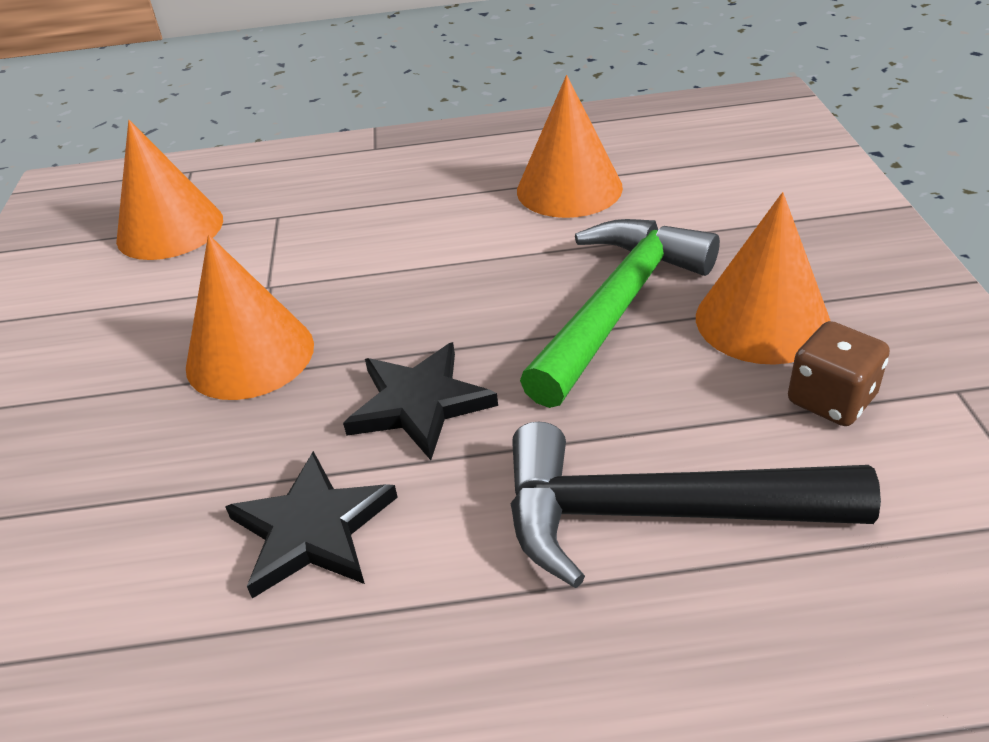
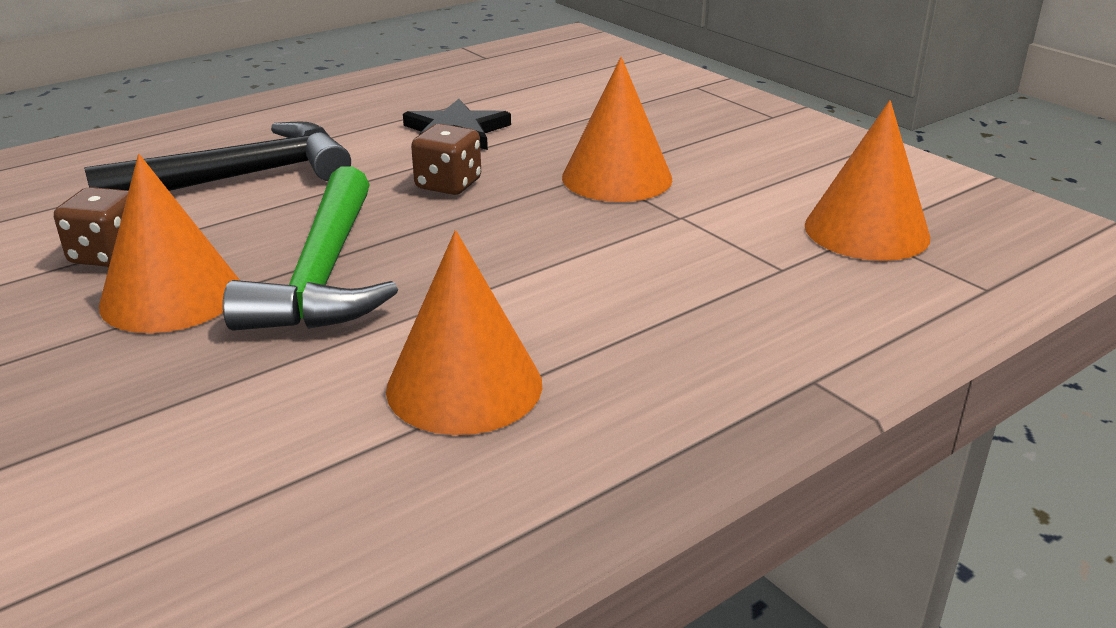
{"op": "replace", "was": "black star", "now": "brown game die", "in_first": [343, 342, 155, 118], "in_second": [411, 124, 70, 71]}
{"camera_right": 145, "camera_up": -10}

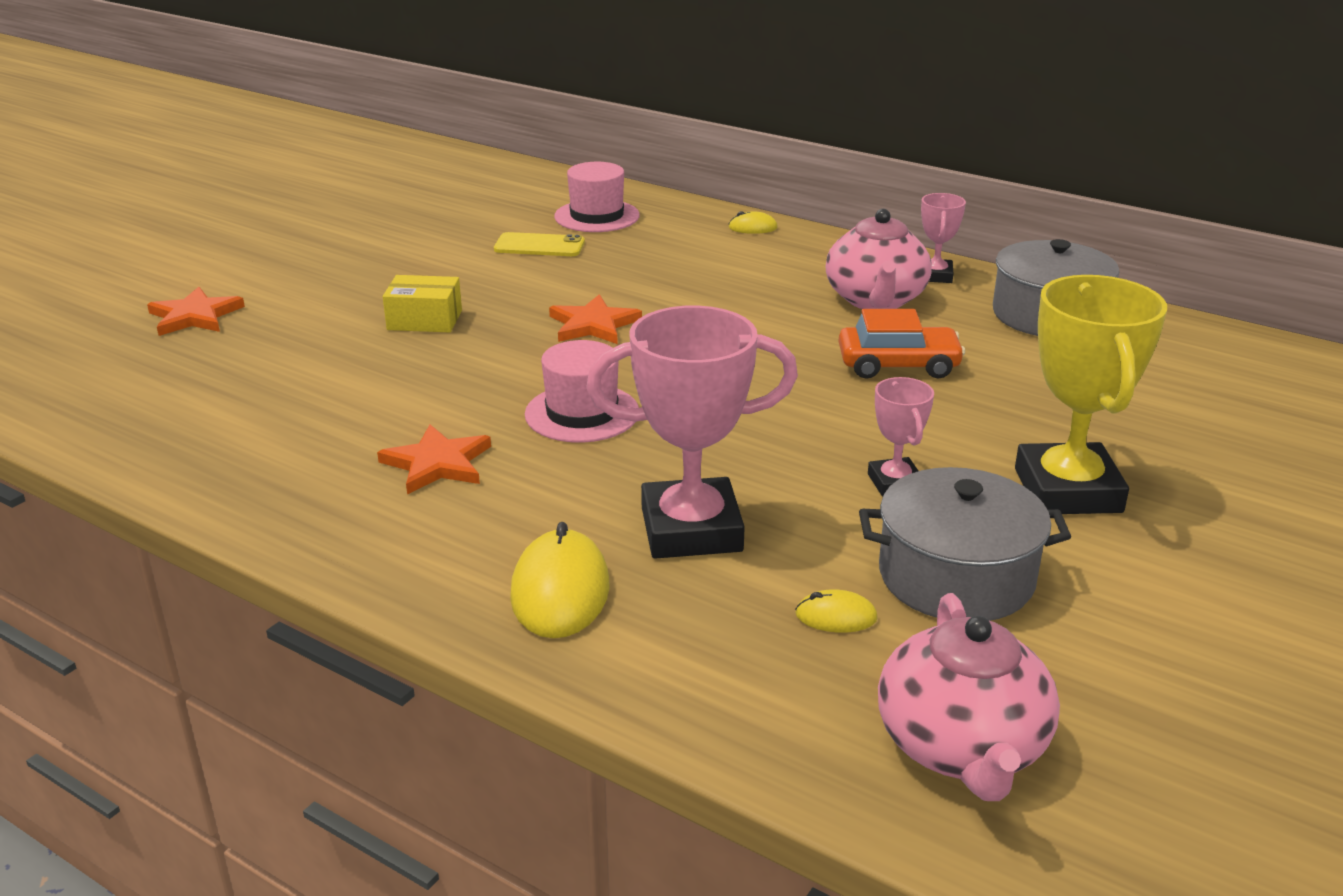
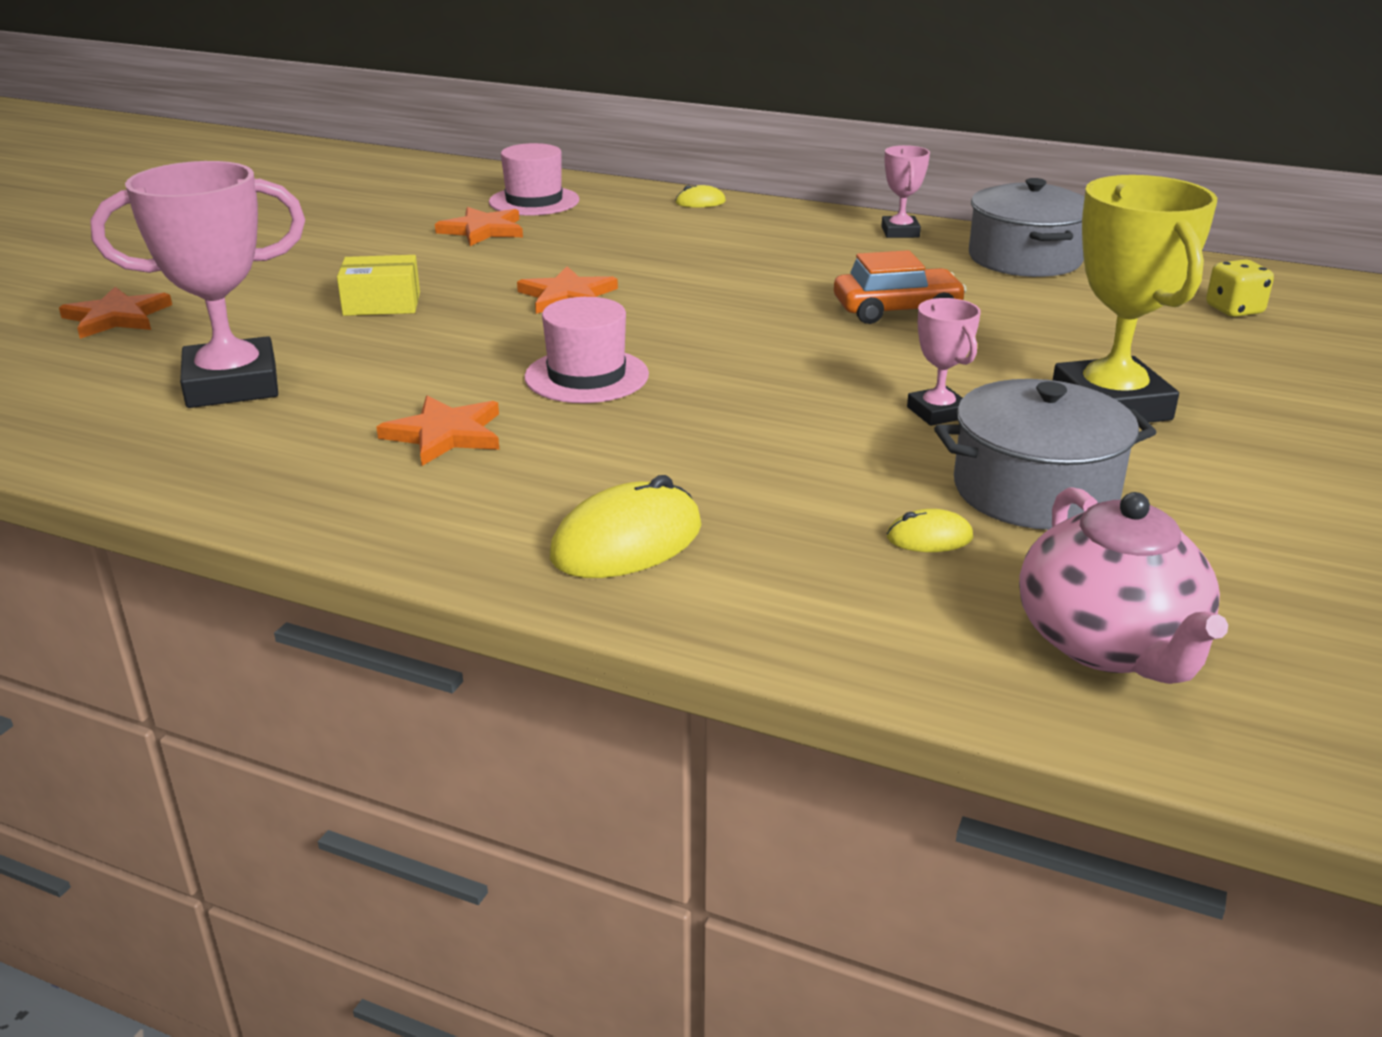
{"op": "delete", "was": "pink tea pot", "in_first": [826, 209, 106, 100]}
{"op": "replace", "was": "golden smartphone", "now": "orange-coloured star", "in_first": [494, 232, 91, 24], "in_second": [435, 207, 88, 39]}
{"op": "move", "was": "pink award cup", "in_first": [586, 306, 212, 253], "in_second": [90, 161, 215, 247]}
{"op": "rotate", "was": "golden PC mouse", "in_first": [510, 522, 100, 116], "in_second": [550, 475, 152, 103], "clockwise": 60}
{"op": "insert", "now": "golden game die", "in_second": [1206, 259, 68, 58]}
{"camera_right": -10, "camera_up": 0}

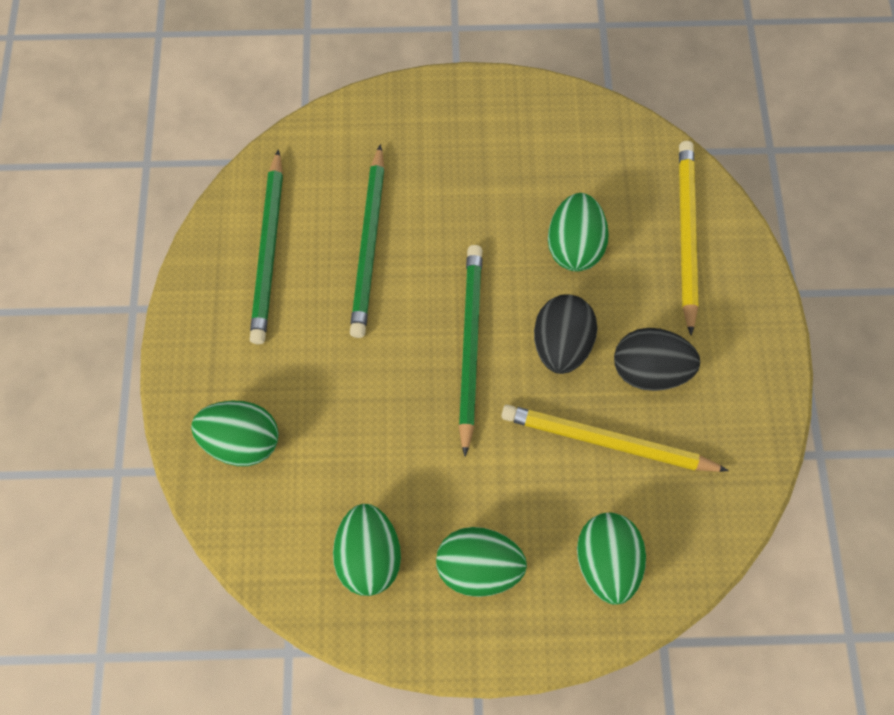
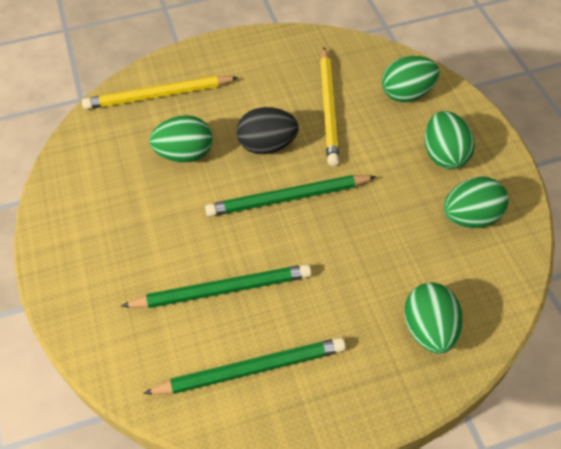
{"op": "delete", "was": "black toy egg", "in_first": [614, 328, 86, 63]}
{"camera_right": -105, "camera_up": -15}

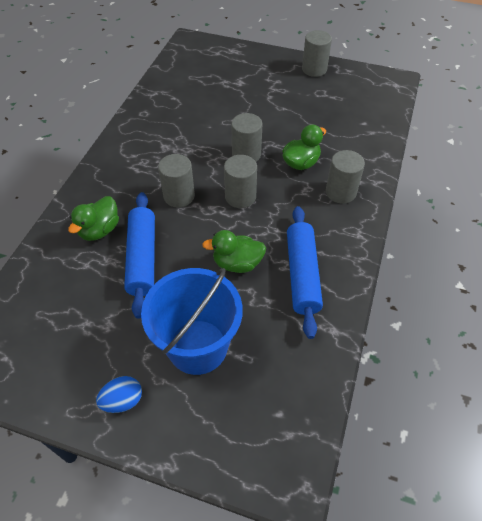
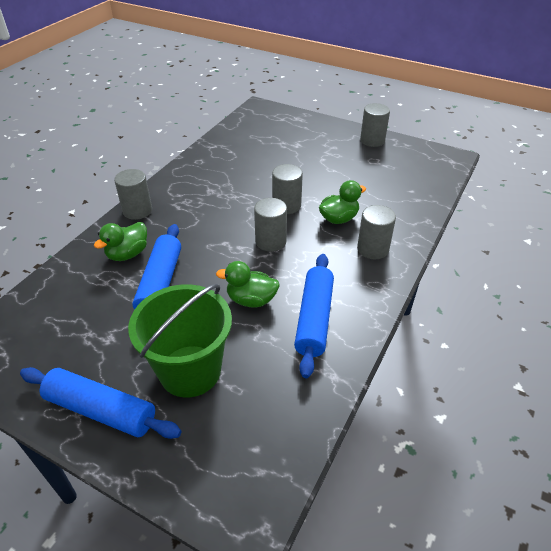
{"op": "move", "was": "grey cylinder", "in_first": [158, 154, 37, 54], "in_second": [114, 169, 38, 51]}
{"op": "recolor", "was": "royal blue bucket", "now": "emerald bucket", "in_first": [141, 268, 102, 107], "in_second": [128, 284, 104, 114]}
{"op": "replace", "was": "royal blue toy egg", "now": "royal blue rolling pin", "in_first": [96, 376, 46, 37], "in_second": [20, 367, 161, 72]}
{"camera_right": 10, "camera_up": -10}

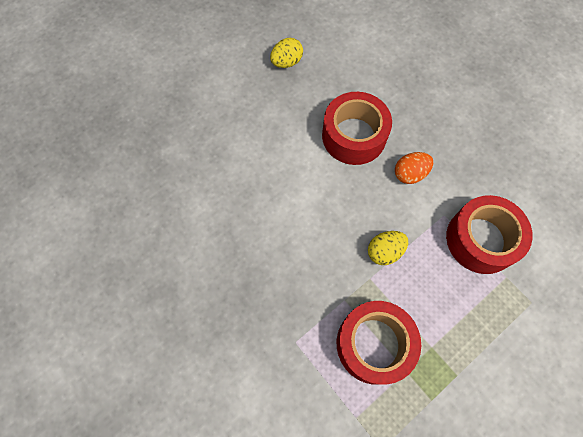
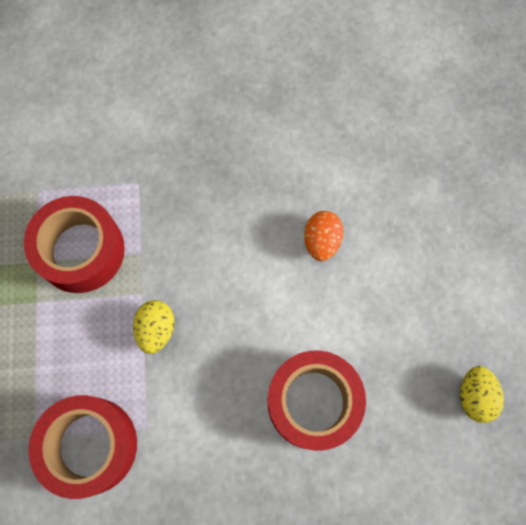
{"op": "move", "was": "orange-coloured toy egg", "in_first": [395, 152, 38, 32], "in_second": [304, 211, 40, 50]}
{"camera_right": 125, "camera_up": 5}

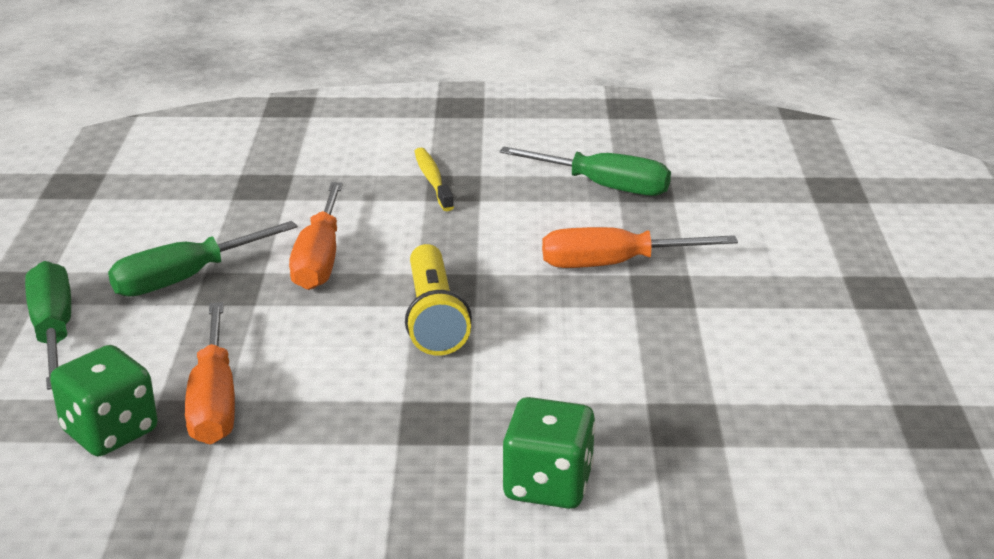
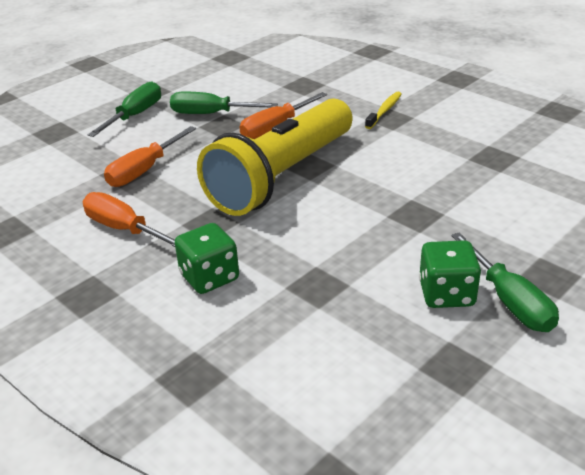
{"op": "move", "was": "emerald hand screwdriver", "in_first": [499, 147, 172, 49], "in_second": [451, 232, 108, 100]}
{"op": "move", "was": "orange-coloured hand screwdriver", "in_first": [542, 227, 196, 41], "in_second": [83, 192, 92, 55]}
{"op": "resize", "was": "golden torch", "in_first": [405, 244, 67, 112], "in_second": [197, 98, 156, 118], "ratio": 1.98}
{"op": "move", "was": "emerald game die", "in_first": [50, 345, 108, 112], "in_second": [419, 240, 62, 68]}
{"camera_right": 45, "camera_up": 5}

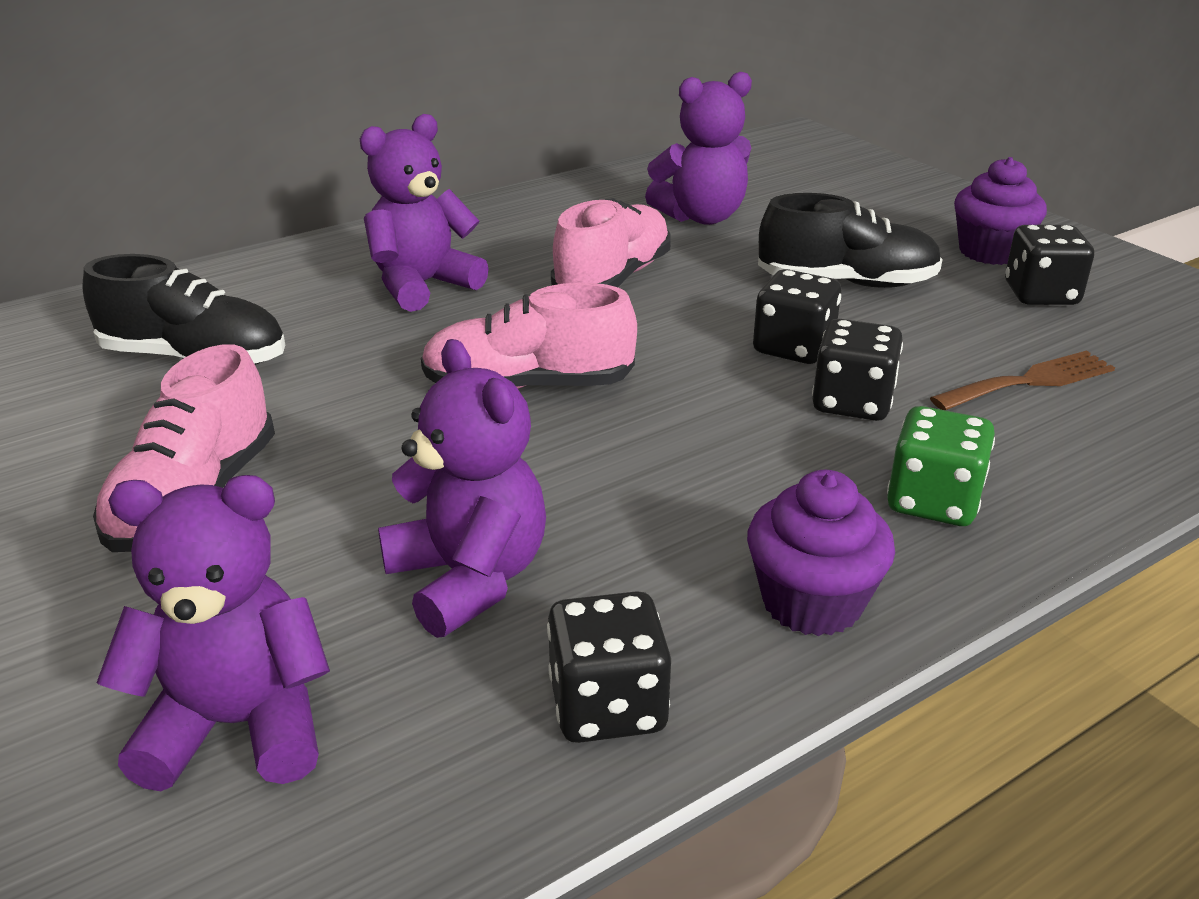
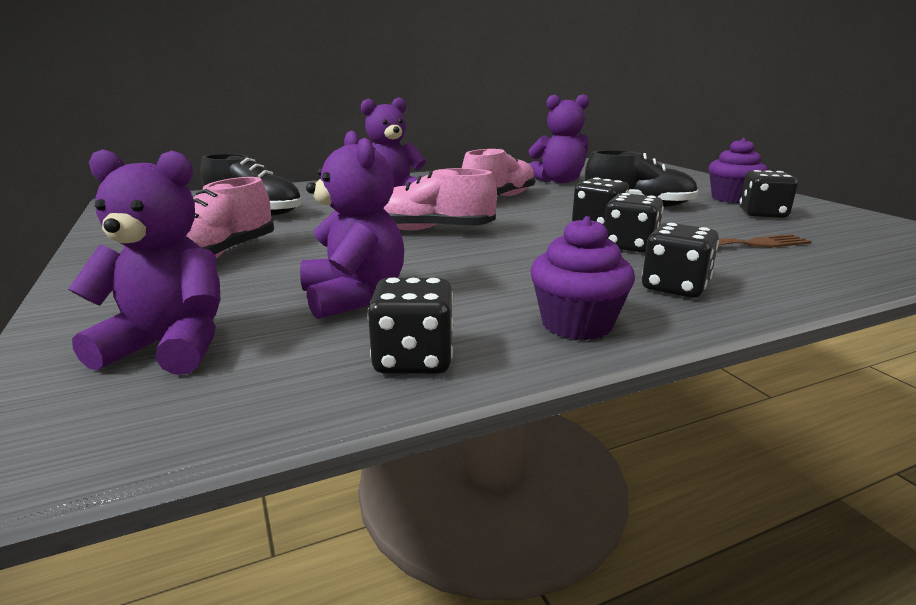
{"op": "recolor", "was": "emerald game die", "now": "black game die", "in_first": [887, 406, 108, 120], "in_second": [642, 223, 77, 75]}
{"camera_right": 10, "camera_up": -10}

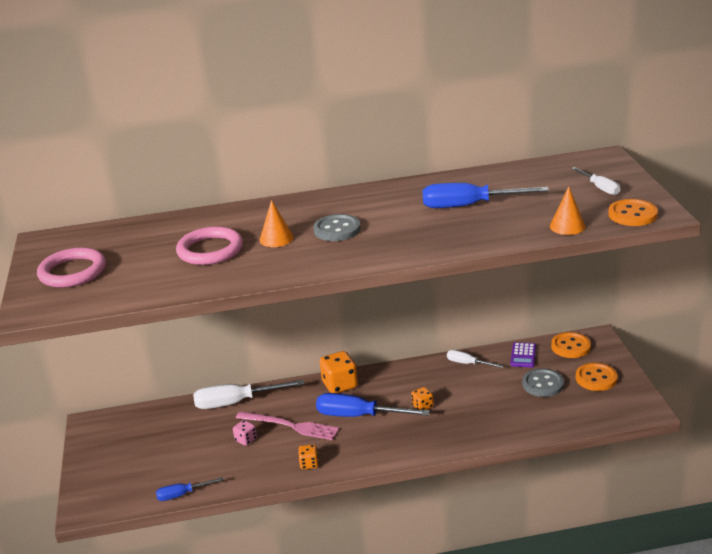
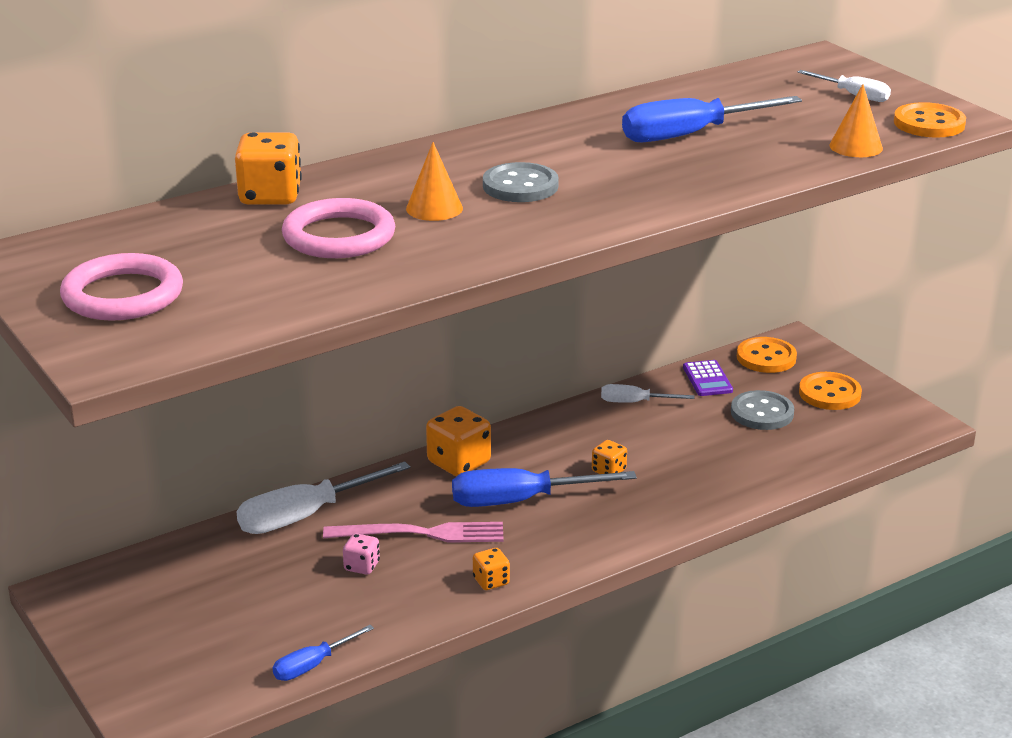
{"op": "insert", "now": "orange-coloured game die", "in_second": [235, 132, 67, 73]}
{"camera_right": -25, "camera_up": 0}

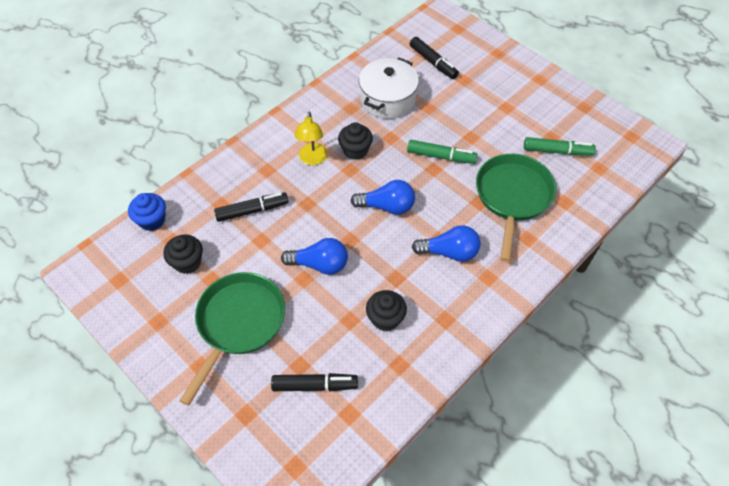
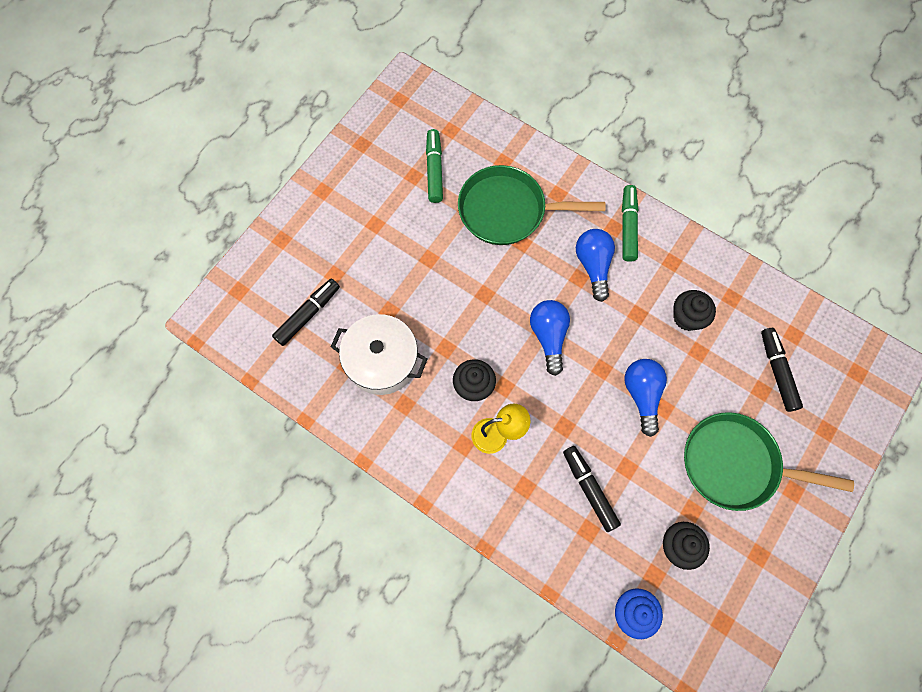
{"op": "move", "was": "emerald felt pen", "in_first": [407, 140, 71, 24], "in_second": [622, 185, 16, 77]}
{"camera_right": -100, "camera_up": 15}

